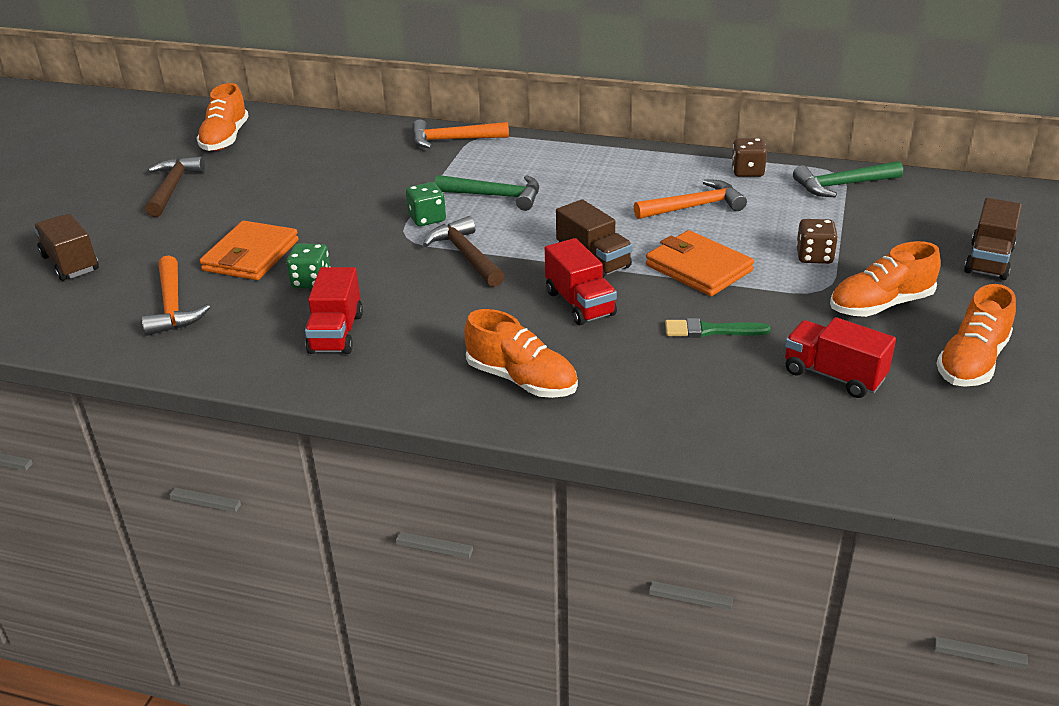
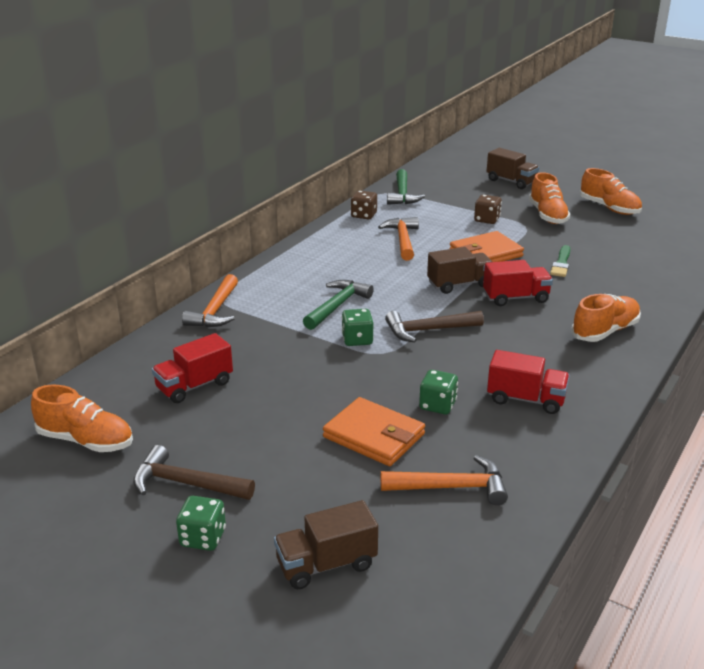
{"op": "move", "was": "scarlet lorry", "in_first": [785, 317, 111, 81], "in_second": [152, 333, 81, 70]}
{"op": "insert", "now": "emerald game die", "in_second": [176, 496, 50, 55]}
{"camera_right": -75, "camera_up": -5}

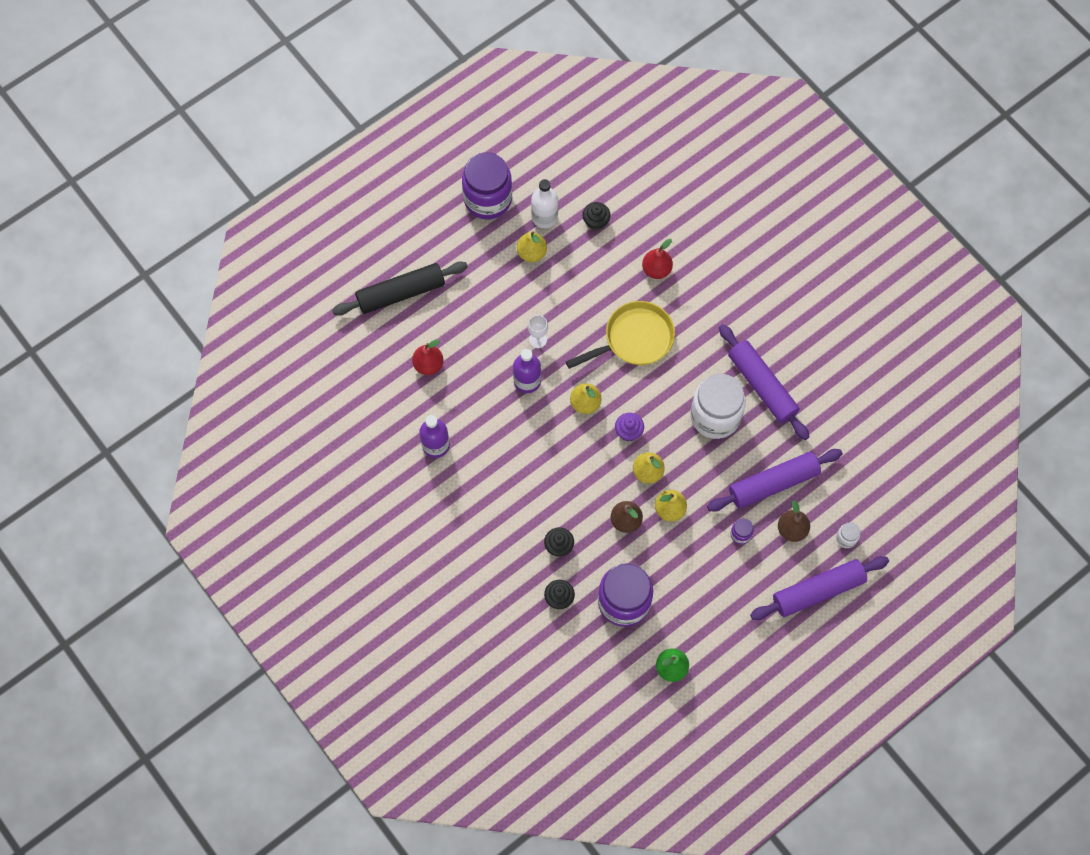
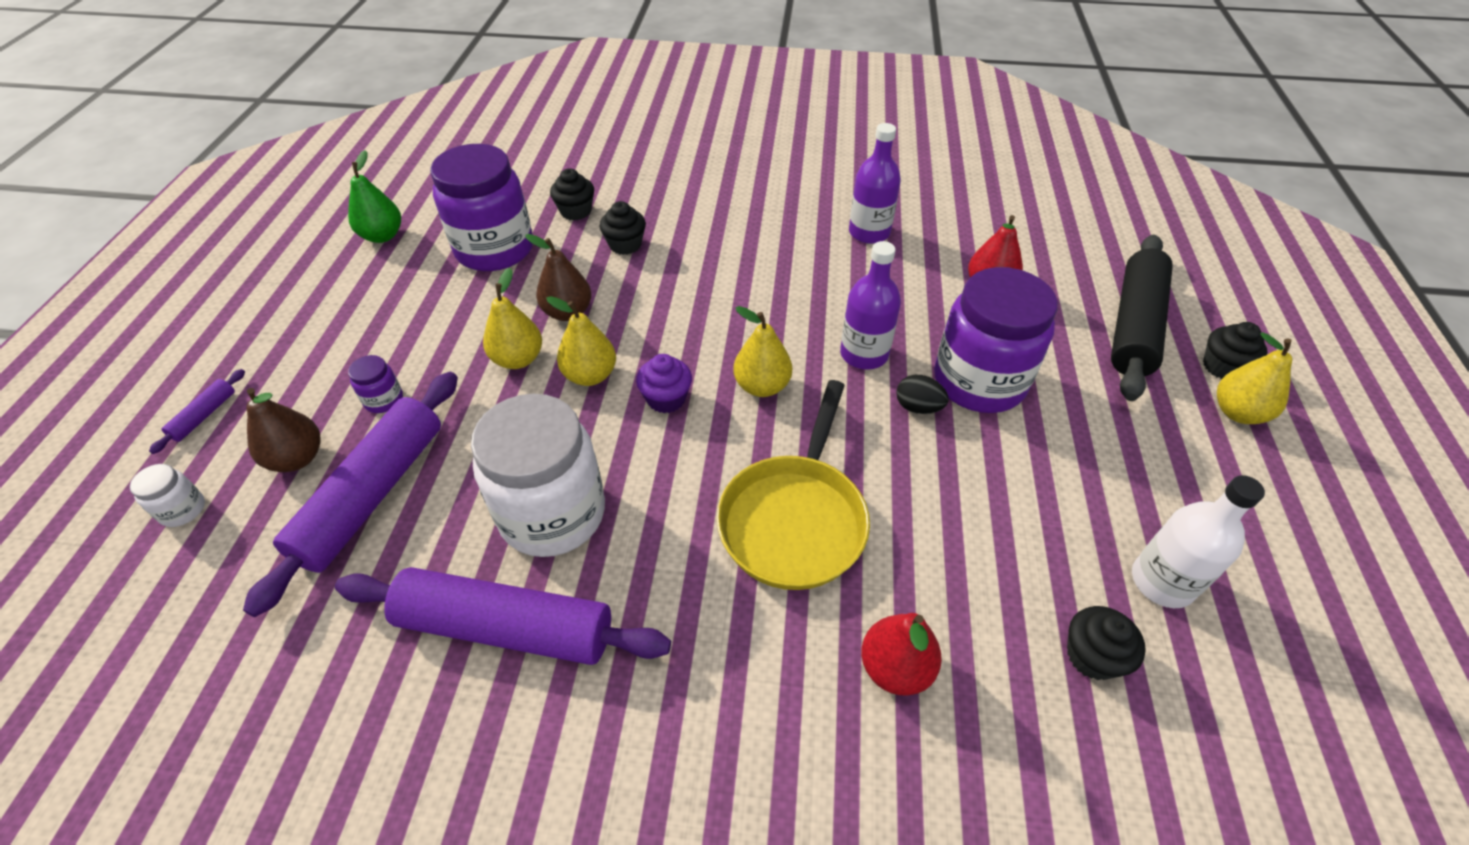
{"op": "move", "was": "purple preserve jar", "in_first": [462, 152, 50, 67], "in_second": [934, 267, 124, 146]}
{"op": "move", "was": "golden pear", "in_first": [517, 231, 30, 31], "in_second": [1217, 332, 75, 92]}
{"op": "replace", "was": "pure white chalice", "now": "black toy egg", "in_first": [528, 315, 20, 33], "in_second": [896, 375, 53, 39]}
{"op": "resize", "was": "purple rolling pin", "in_first": [750, 556, 139, 64], "in_second": [149, 369, 96, 85], "ratio": 0.42}
{"op": "insert", "now": "black cupcake", "in_second": [1203, 322, 65, 57]}
{"camera_right": 135, "camera_up": -20}

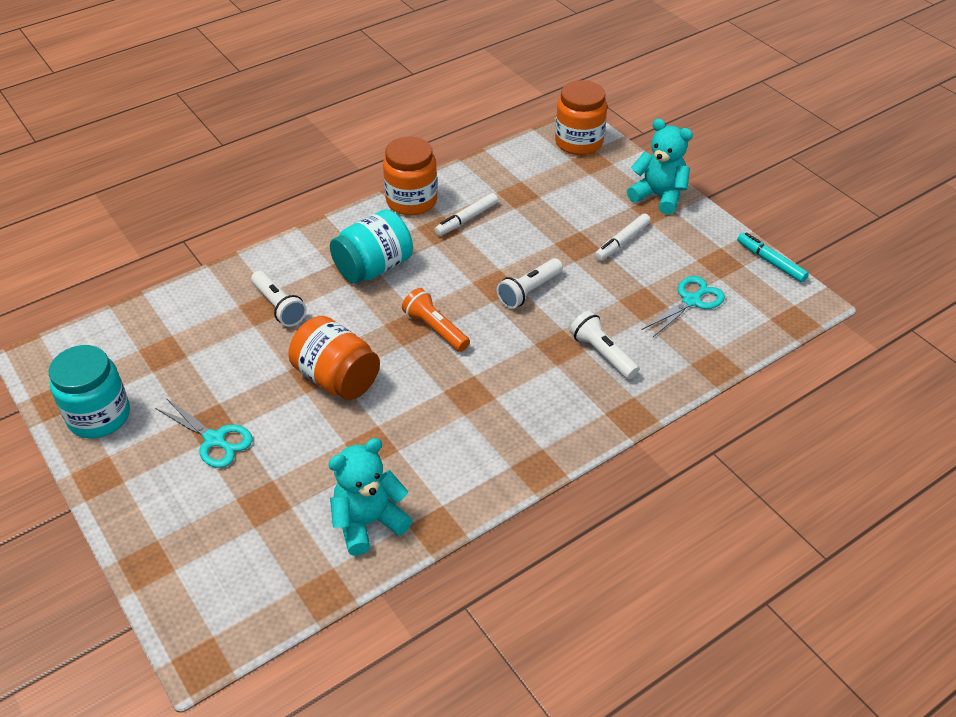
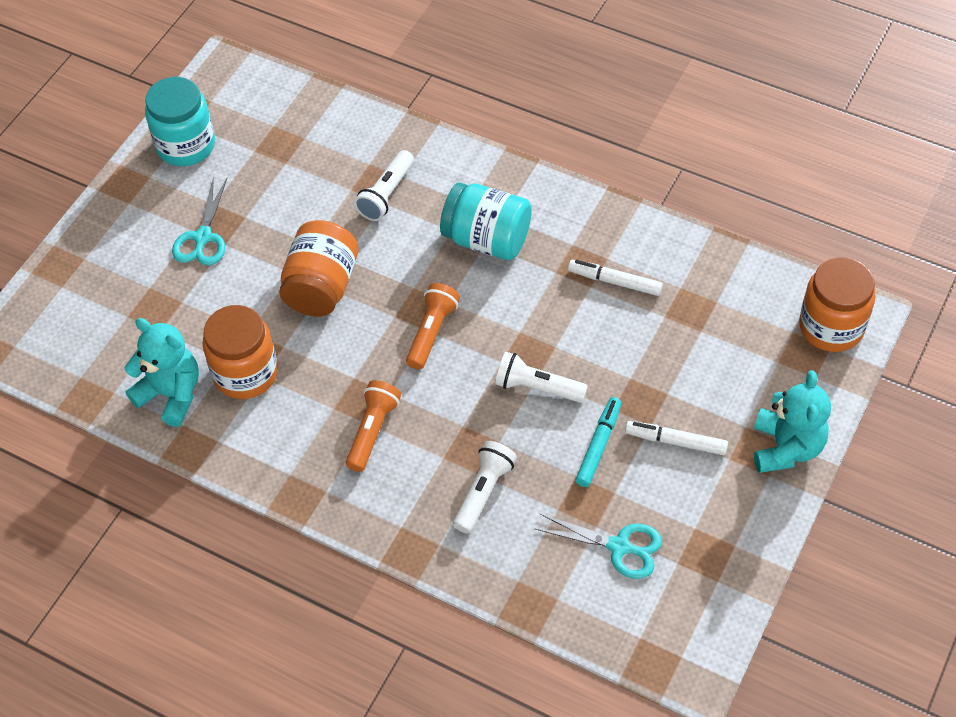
{"op": "move", "was": "orange-coloured preserve jar", "in_first": [383, 136, 54, 79], "in_second": [203, 305, 75, 94]}
{"op": "move", "was": "aqua felt pen", "in_first": [737, 232, 72, 50], "in_second": [575, 397, 46, 90]}
{"op": "insert", "now": "orange-coloured torch", "in_second": [346, 380, 55, 92]}
{"camera_right": 65, "camera_up": 10}

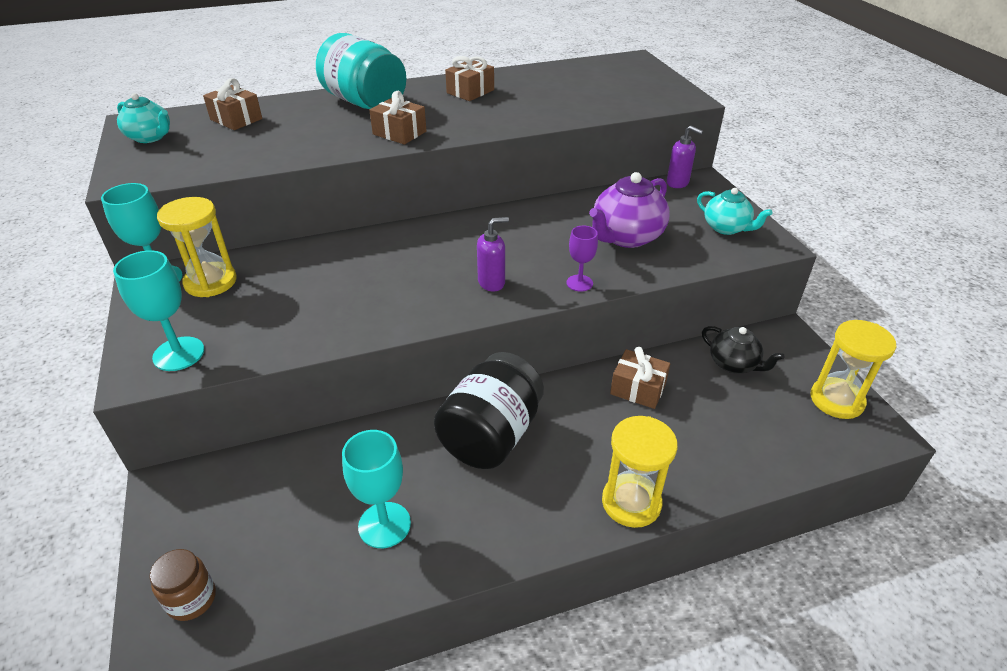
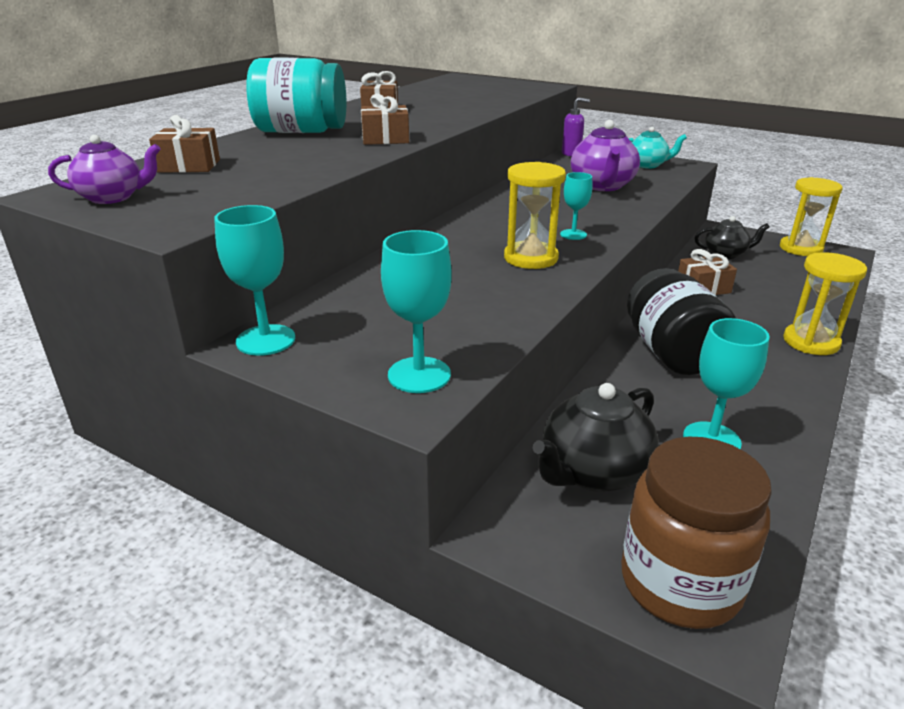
{"op": "recolor", "was": "aqua tea pot", "now": "purple tea pot", "in_first": [117, 93, 53, 50], "in_second": [48, 135, 113, 69]}
{"op": "move", "was": "golden hourglass", "in_first": [157, 197, 80, 100], "in_second": [504, 162, 62, 107]}
{"op": "replace", "was": "purple soap dispenser", "now": "aqua chalice", "in_first": [477, 217, 32, 75], "in_second": [560, 172, 32, 68]}
{"op": "delete", "was": "purple chalice", "in_first": [567, 226, 31, 66]}
{"op": "resize", "was": "brown preserve jar", "in_first": [149, 549, 67, 72], "in_second": [621, 436, 151, 193], "ratio": 1.98}
{"op": "insert", "now": "black tea pot", "in_second": [533, 383, 126, 109]}
{"camera_right": -40, "camera_up": -10}

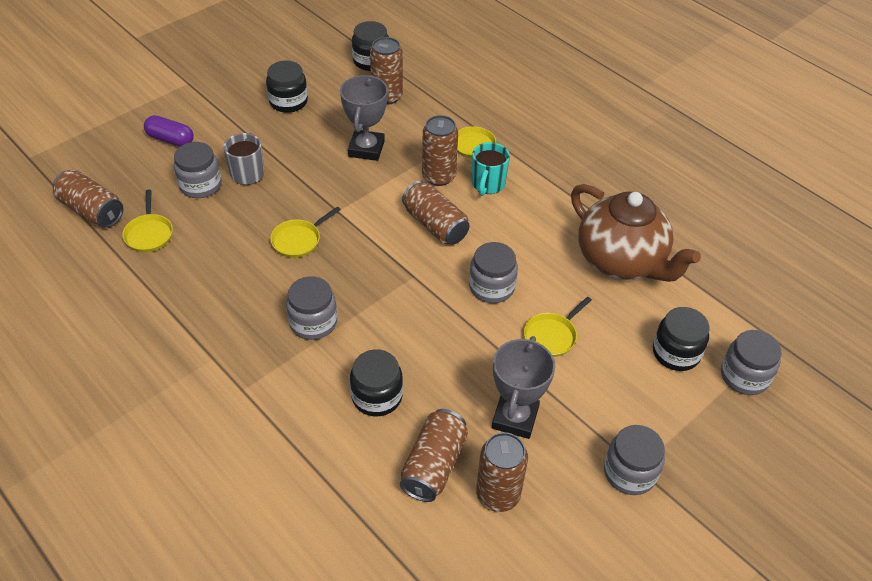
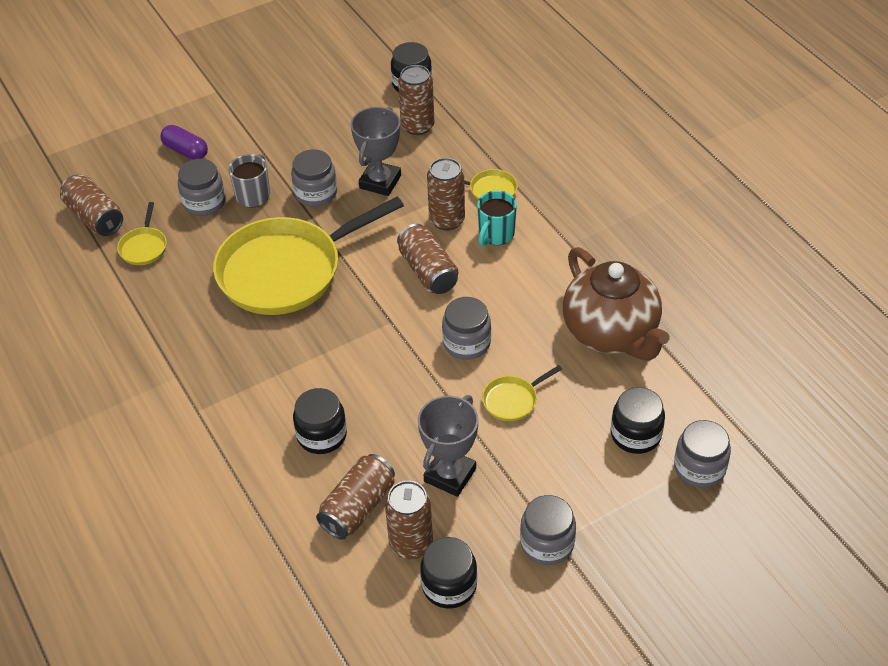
{"op": "move", "was": "black preserve jar", "in_first": [266, 61, 42, 52], "in_second": [420, 537, 57, 72]}
{"op": "resize", "was": "golden frying pan", "in_first": [270, 206, 71, 52], "in_second": [213, 197, 191, 118], "ratio": 2.48}
{"op": "move", "was": "grey preserve jar", "in_first": [286, 276, 51, 64], "in_second": [291, 149, 46, 58]}
{"camera_right": 15, "camera_up": 0}

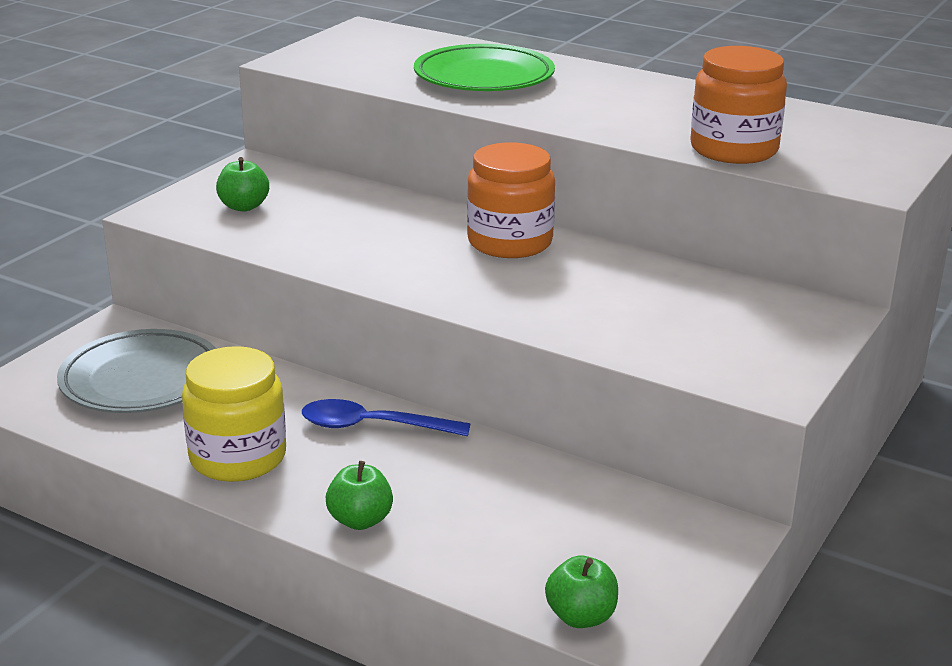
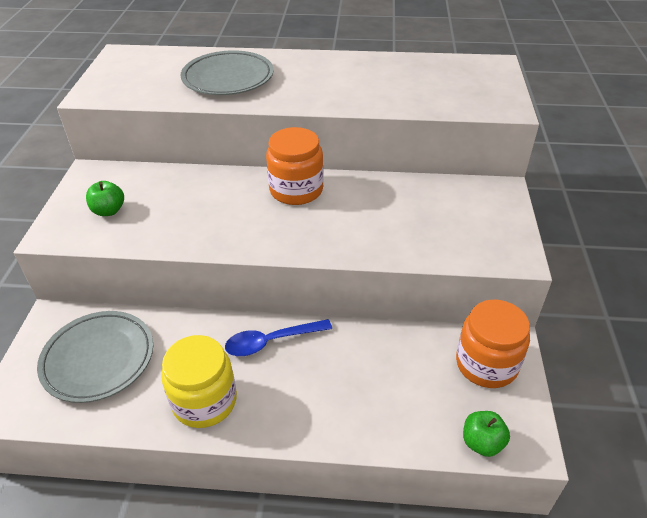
{"op": "recolor", "was": "emerald dinner plate", "now": "grey dinner plate", "in_first": [414, 44, 141, 47], "in_second": [181, 50, 93, 45]}
{"op": "move", "was": "orange-coloured preserve jar", "in_first": [690, 46, 97, 118], "in_second": [456, 300, 74, 88]}
{"op": "delete", "was": "emerald toy apple", "in_first": [326, 461, 67, 69]}
{"camera_right": -25, "camera_up": 15}

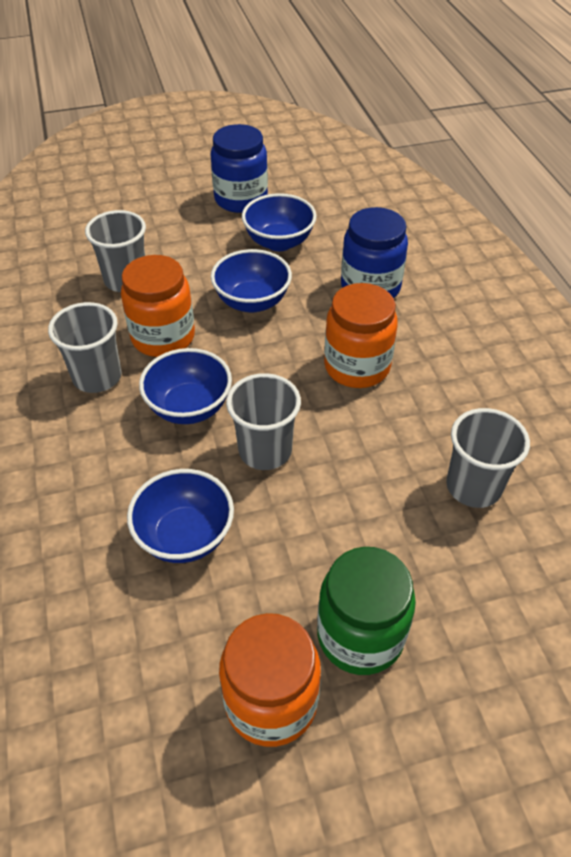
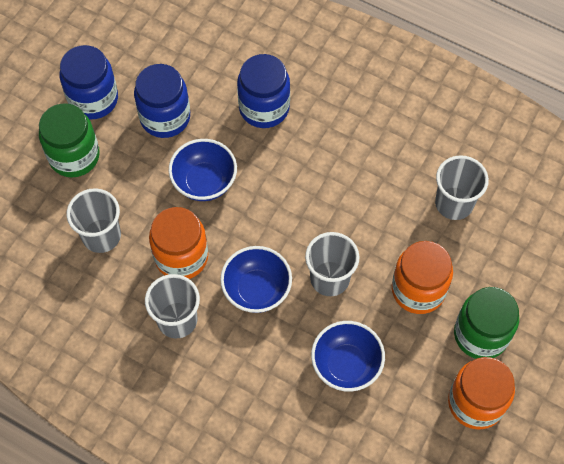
{"op": "replace", "was": "royal blue serving bowl", "now": "royal blue preserve jar", "in_first": [242, 193, 74, 58], "in_second": [134, 64, 56, 74]}
{"op": "move", "was": "orange-coloured preserve jar", "in_first": [324, 283, 74, 105], "in_second": [392, 241, 61, 73]}
{"op": "insert", "now": "emerald preserve jar", "in_second": [39, 103, 61, 75]}
{"camera_right": -45, "camera_up": 15}

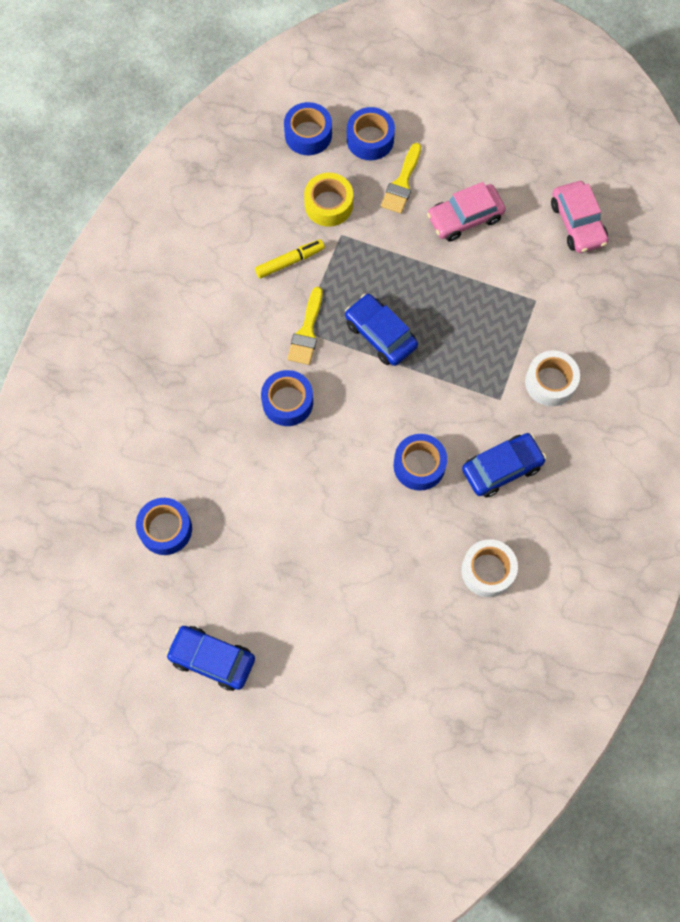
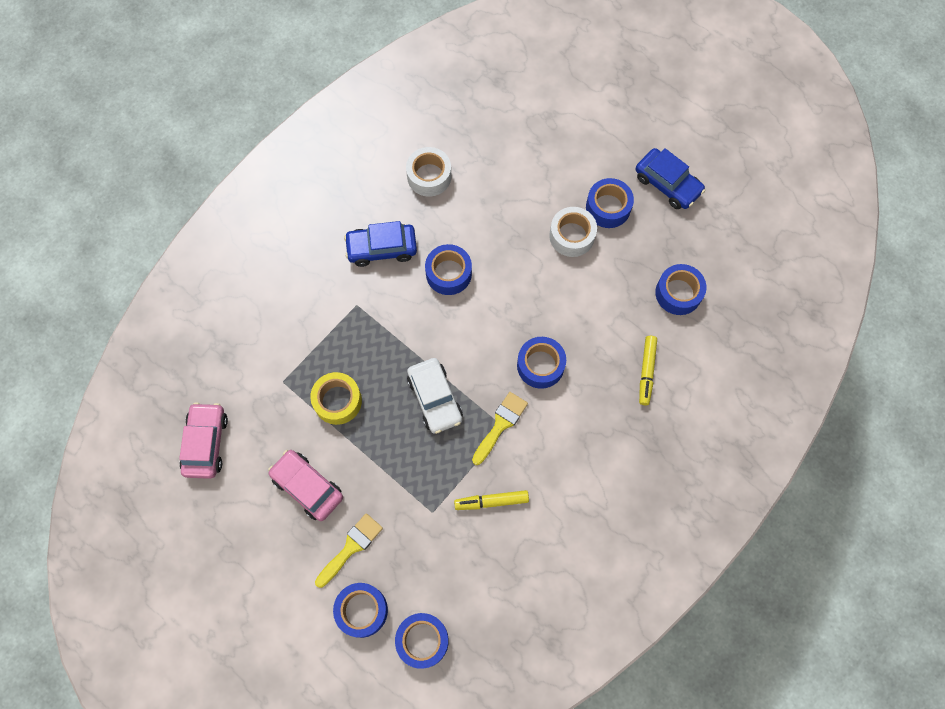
{"op": "move", "was": "golden tape", "in_first": [304, 173, 49, 54], "in_second": [310, 372, 52, 53]}
{"op": "rotate", "was": "pink car", "in_first": [427, 182, 79, 60], "in_second": [268, 450, 75, 71], "clockwise": -135}
{"op": "recolor", "was": "royal blue car", "now": "pure white car", "in_first": [345, 294, 73, 72], "in_second": [407, 358, 56, 76]}
{"op": "move", "was": "pure white tape", "in_first": [525, 350, 55, 56], "in_second": [549, 207, 48, 50]}
{"op": "insert", "now": "royal blue tape", "in_second": [586, 178, 48, 50]}
{"op": "insert", "now": "golden felt pen", "in_second": [639, 336, 18, 69]}
{"camera_right": -160, "camera_up": 0}

